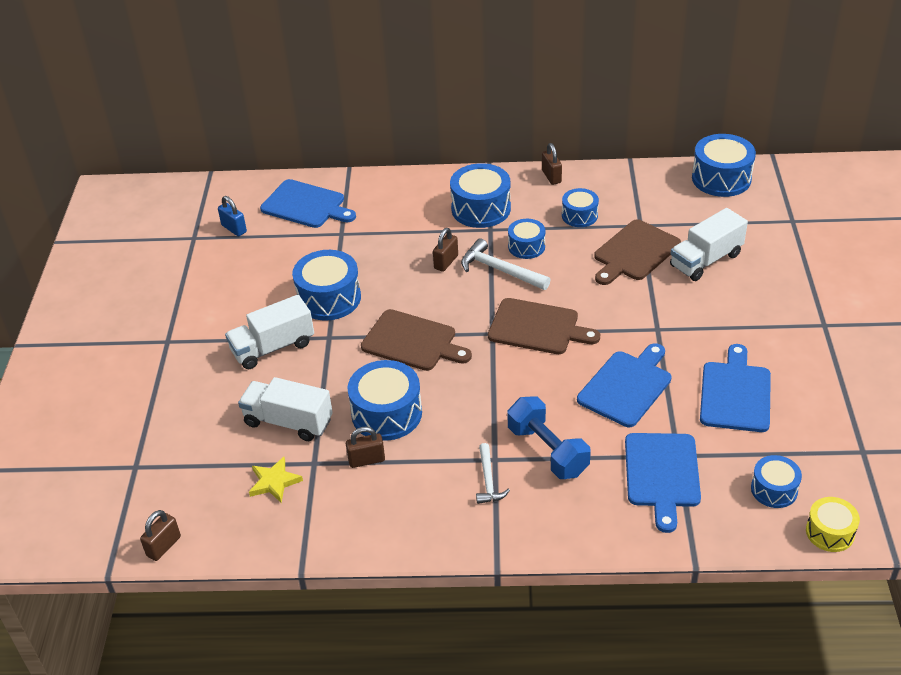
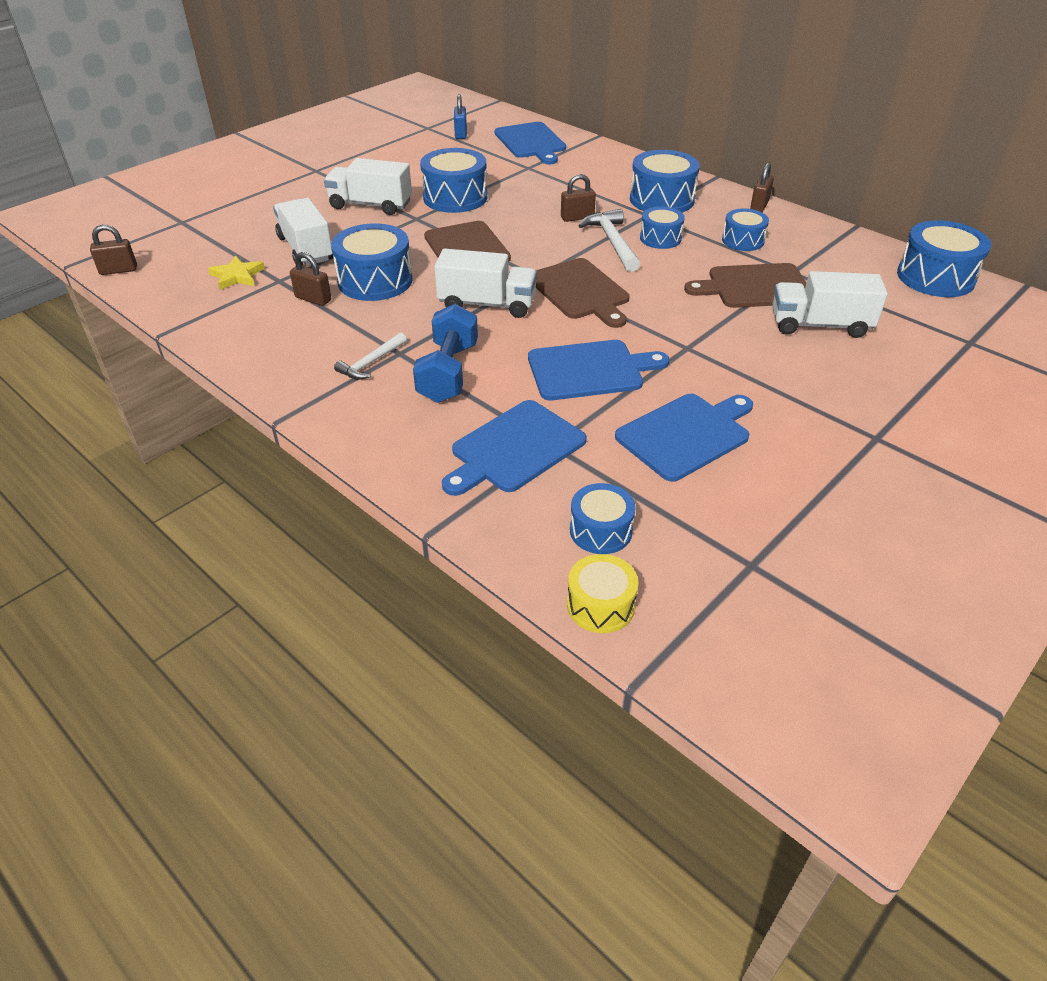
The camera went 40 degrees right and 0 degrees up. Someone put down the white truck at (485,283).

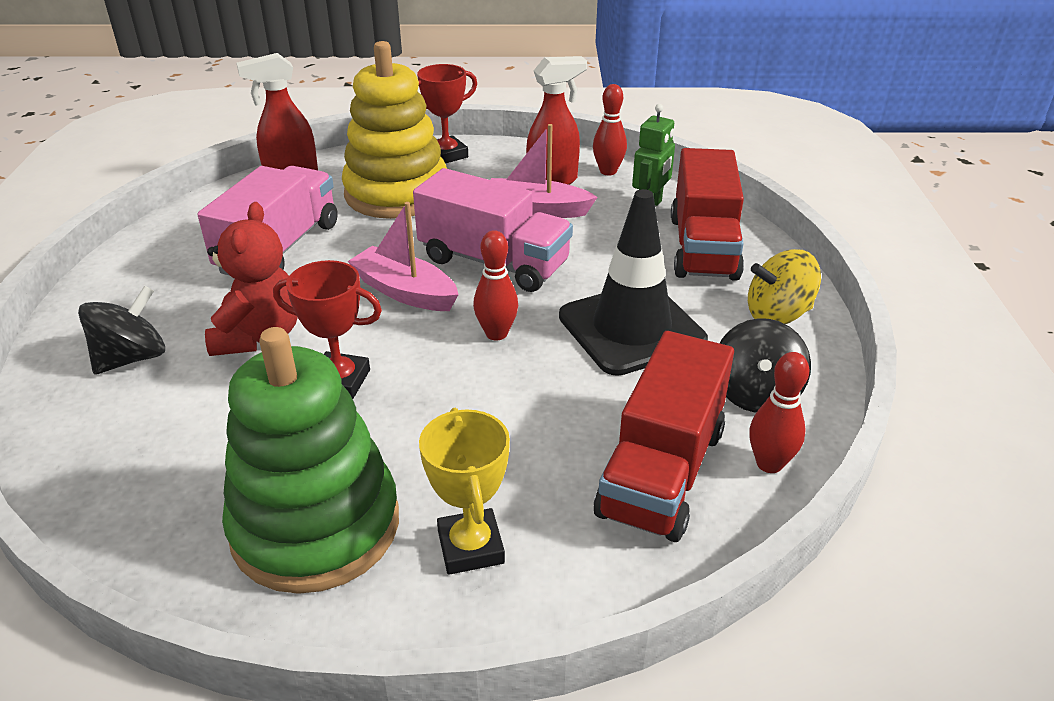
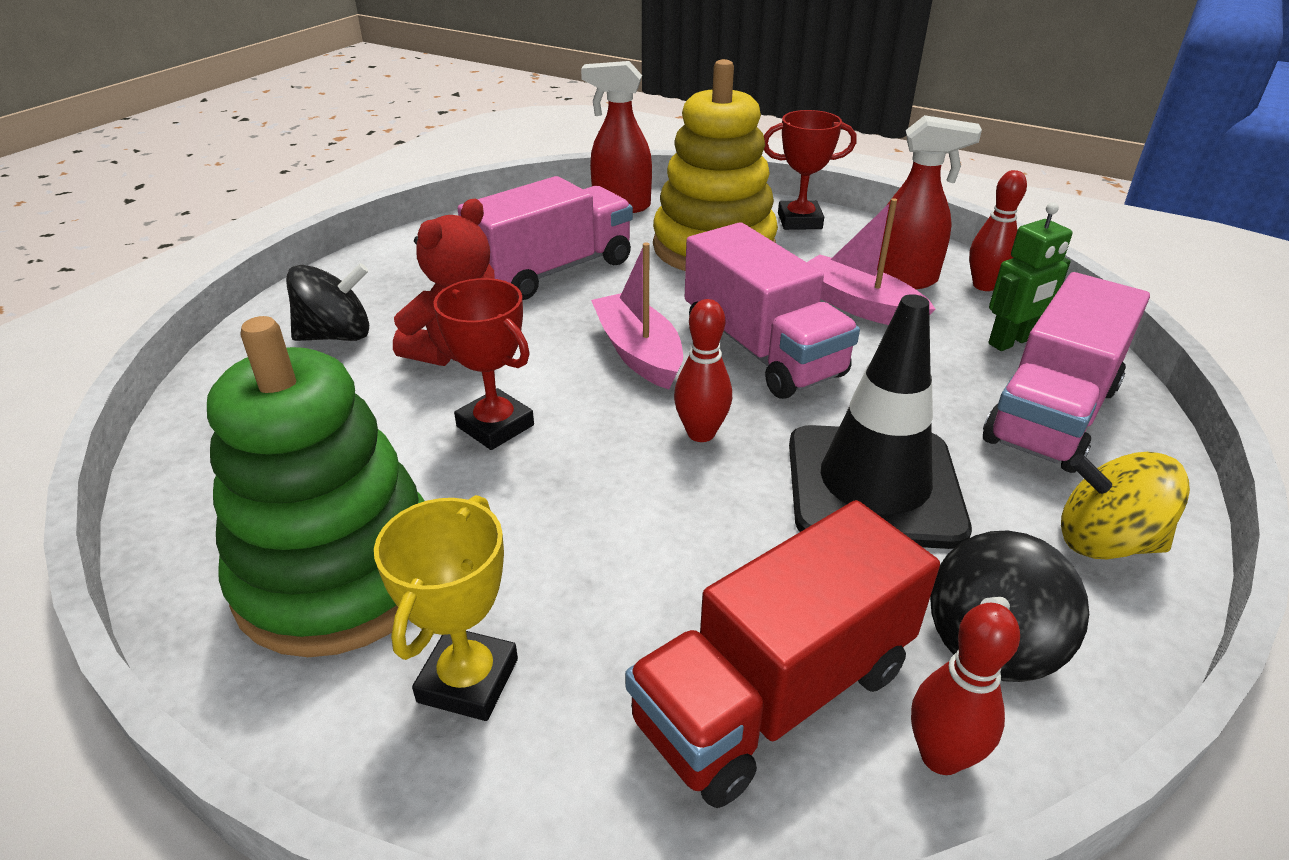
The camera went 30 degrees right and 0 degrees up. Someone repainted the red truck at (707,214), which became the pink truck at (1066,372).

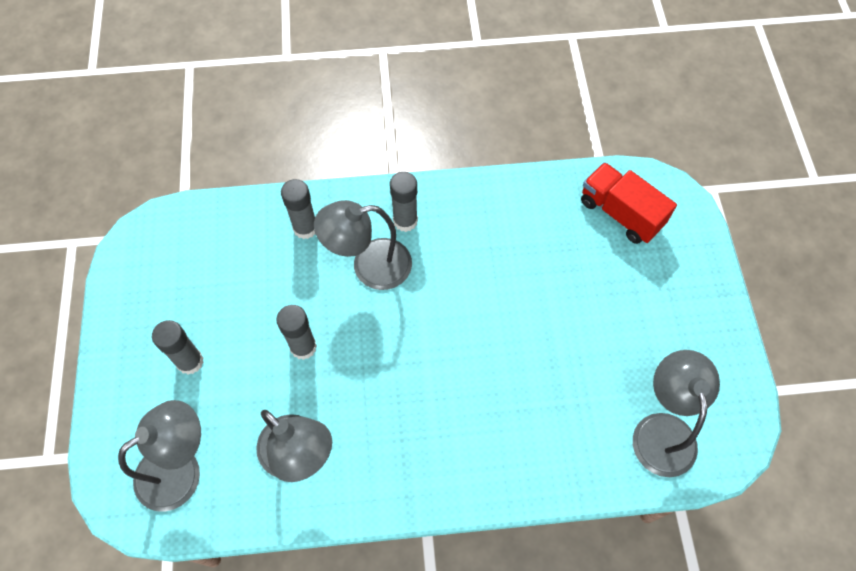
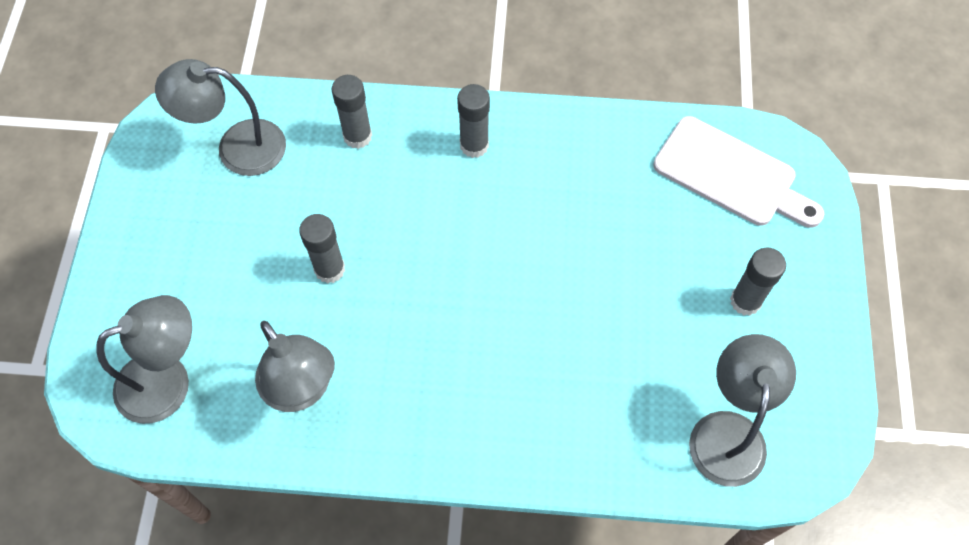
The camera went 10 degrees right and 0 degrees up. Someone carried the grey glue stick from (178,347) to (758,281). Someone carried the grey lamp from (363,245) to (220,117). Someone swapped the red truck at (629,203) for the white cutting board at (738,172).

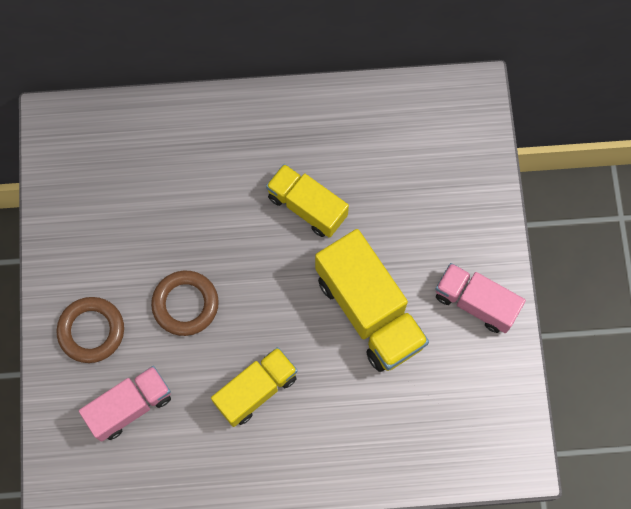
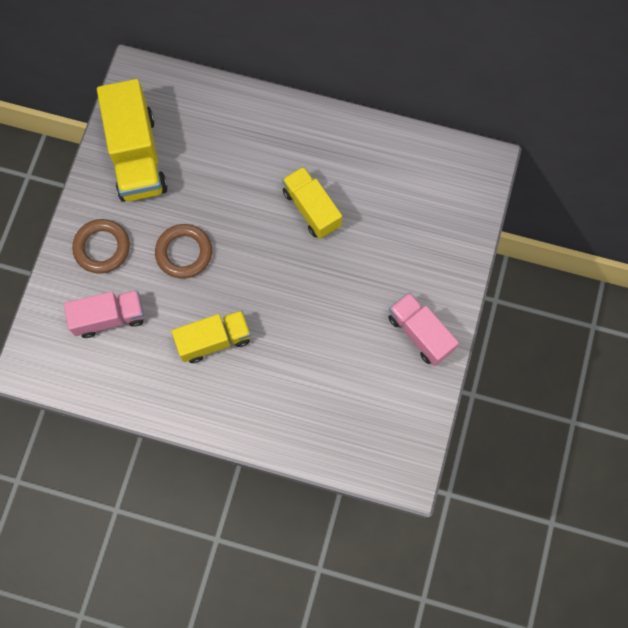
The camera went 20 degrees right and 0 degrees up. Someone carried the yellow truck from (372,300) to (132,140).

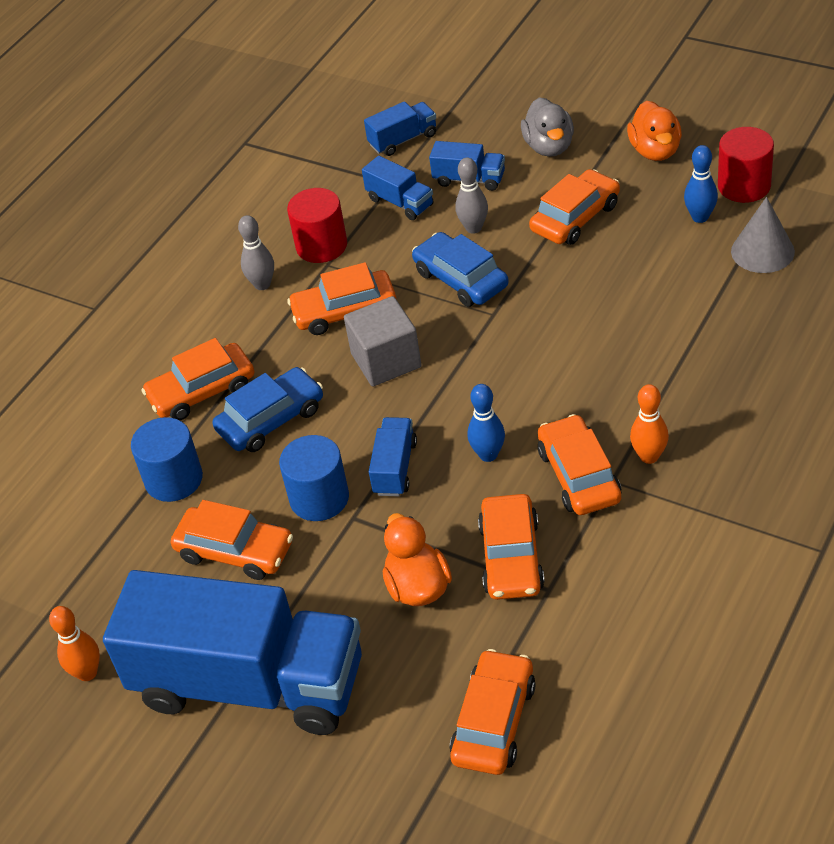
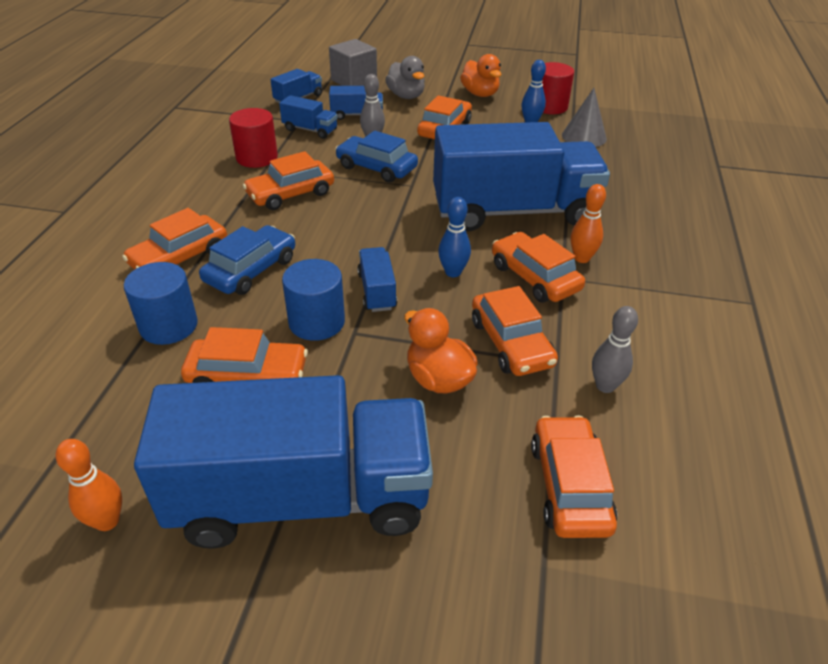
The camera went 25 degrees left and 5 degrees down. Someone put down the blue truck at (521,176). Someone carried the grey bowling pin from (256,252) to (615,349). Someone carried the grey cube from (382,341) to (353,62).

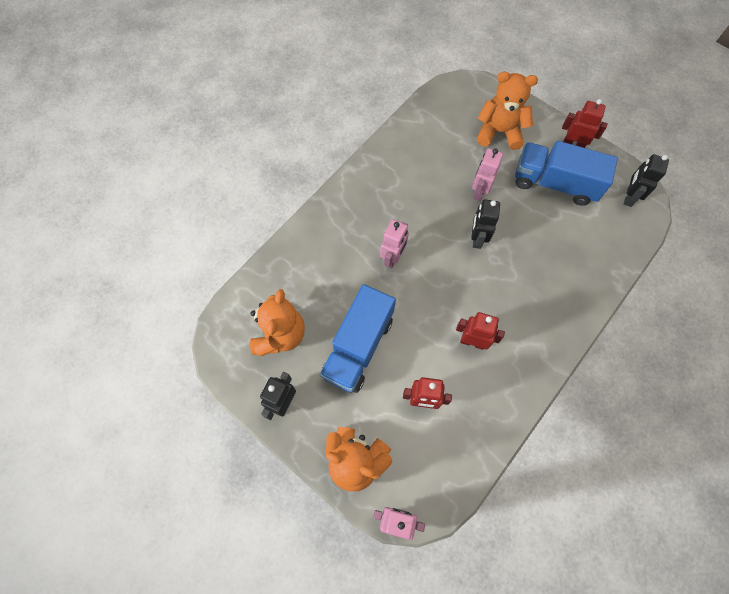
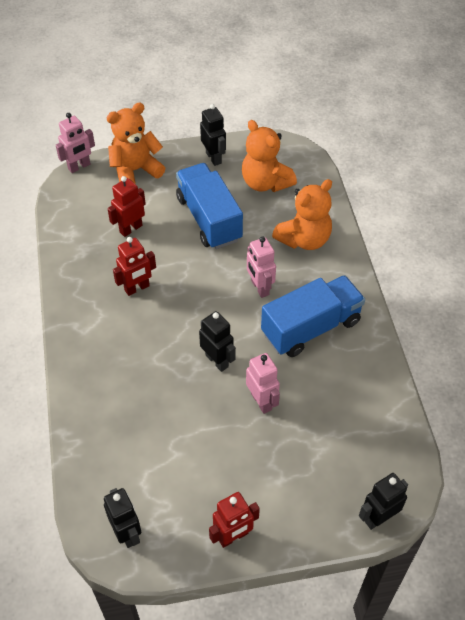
The camera went 130 degrees right and 15 degrees down. Someone put down the black robot at (383,501). Someone carried the orange teddy bear from (507,111) to (302,214). Someone carried the blue truck from (566,173) to (313,316).

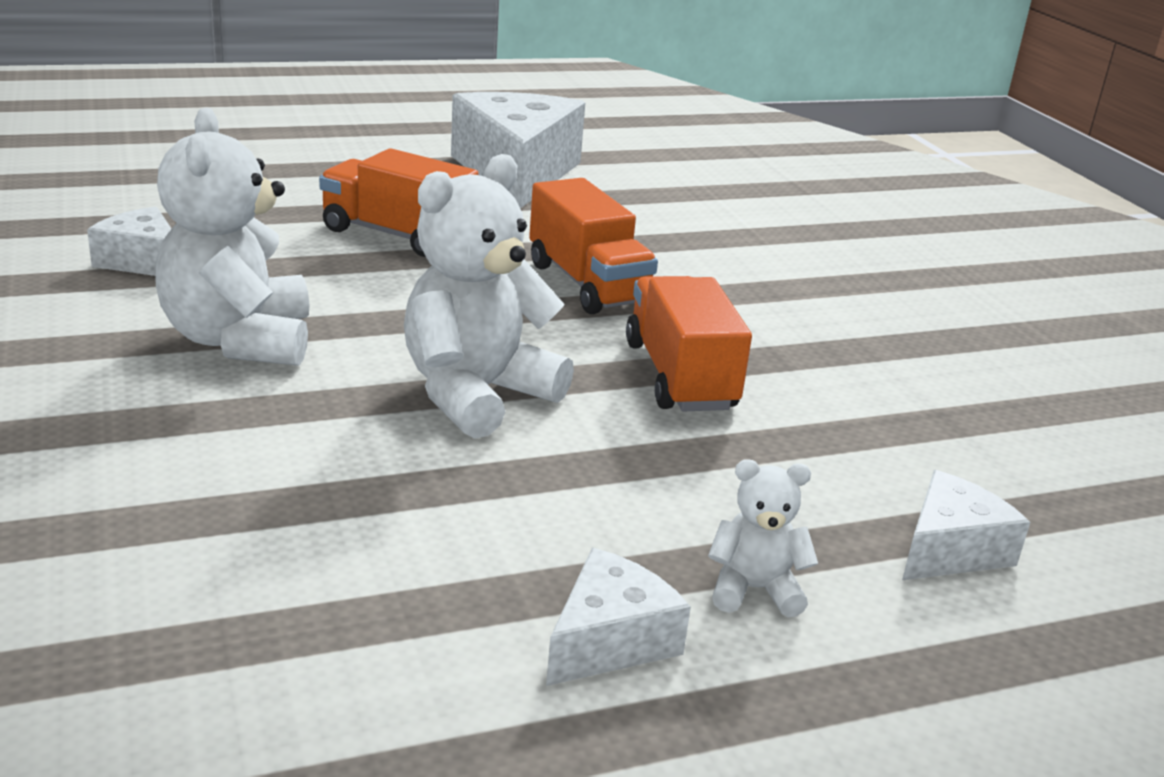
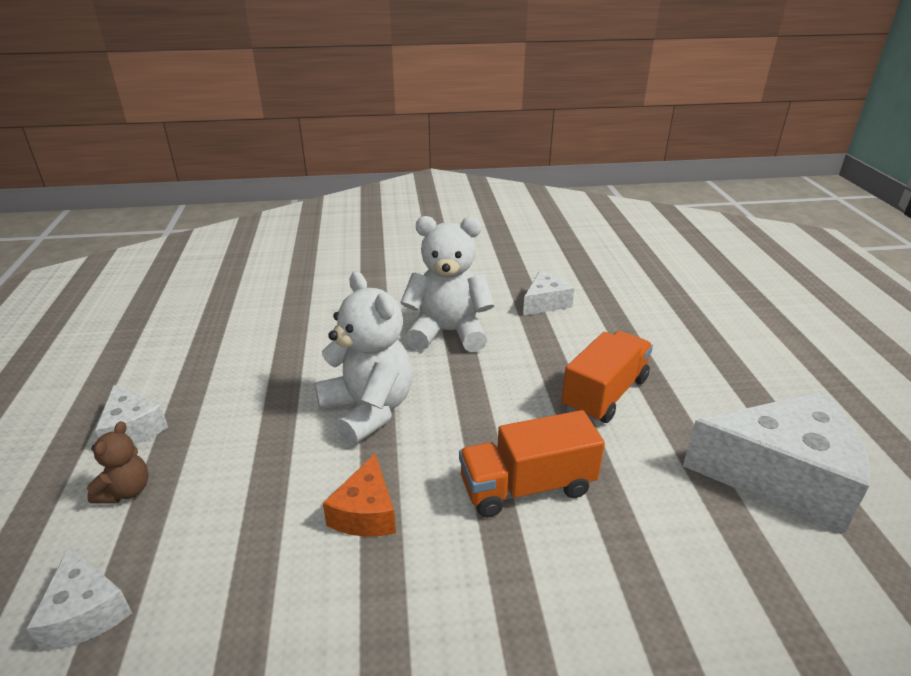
The camera went 105 degrees right and 5 degrees up. Someone swapped the orange truck at (689,344) for the orange cheese at (359,495). Someone repainted the white teddy bear at (763,538), which became the brown teddy bear at (118,462).

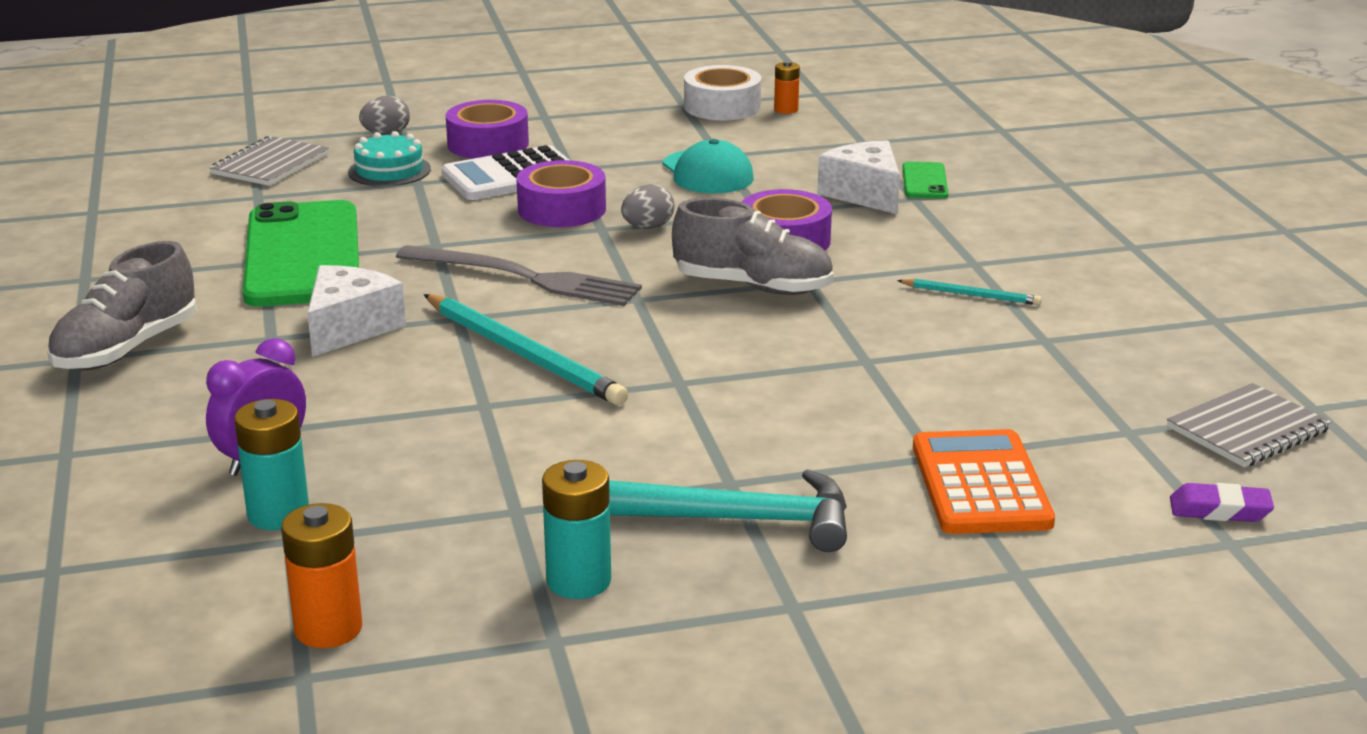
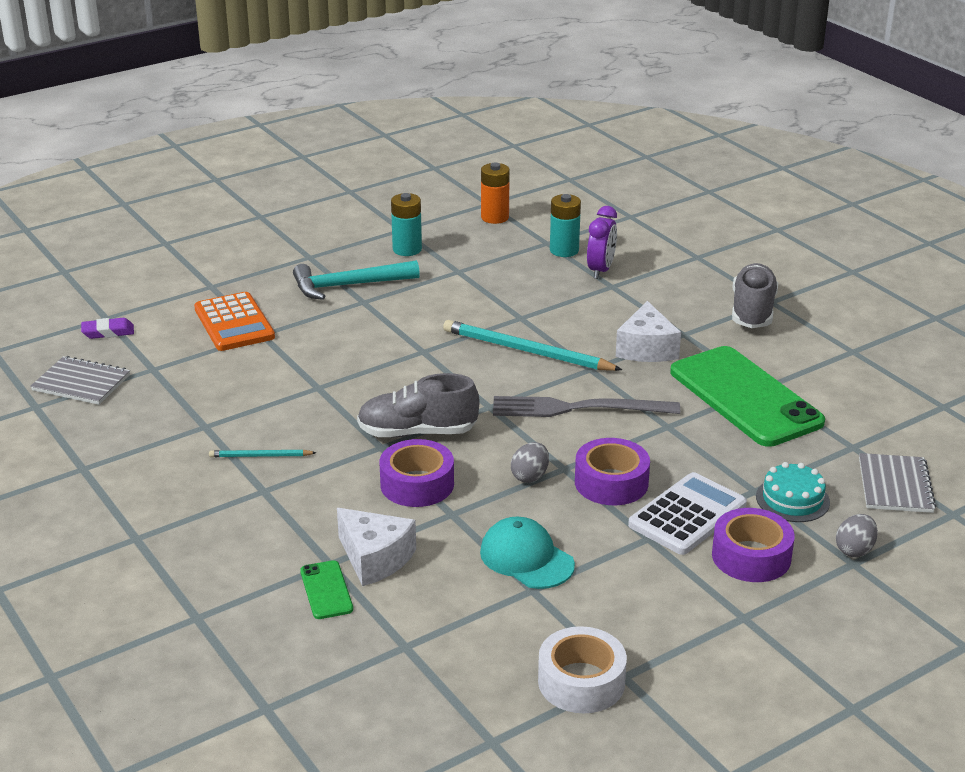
The camera went 160 degrees right and 5 degrees up. Someone took away the orange battery at (787,87). Someone rotated the grey notebook at (1249,425) by 75 degrees clockwise.

